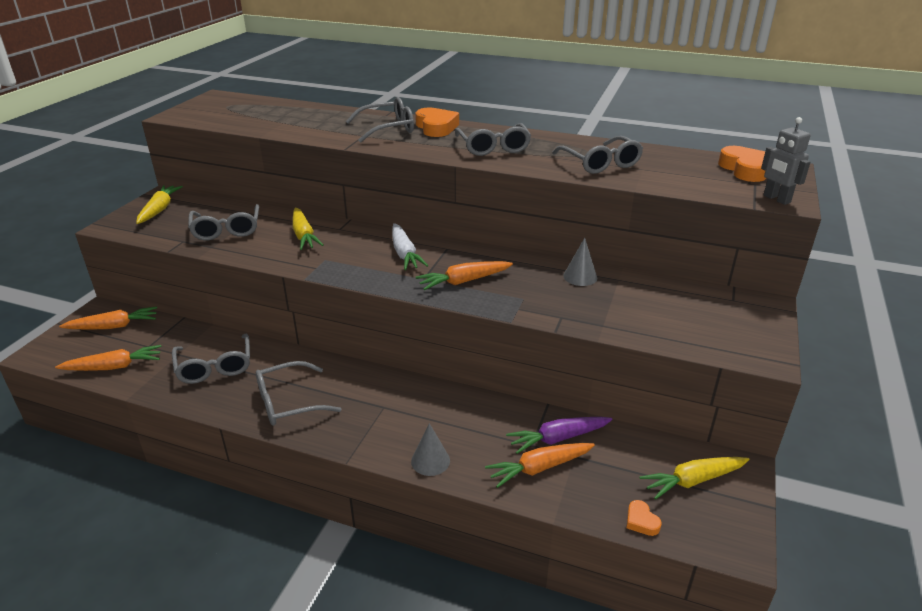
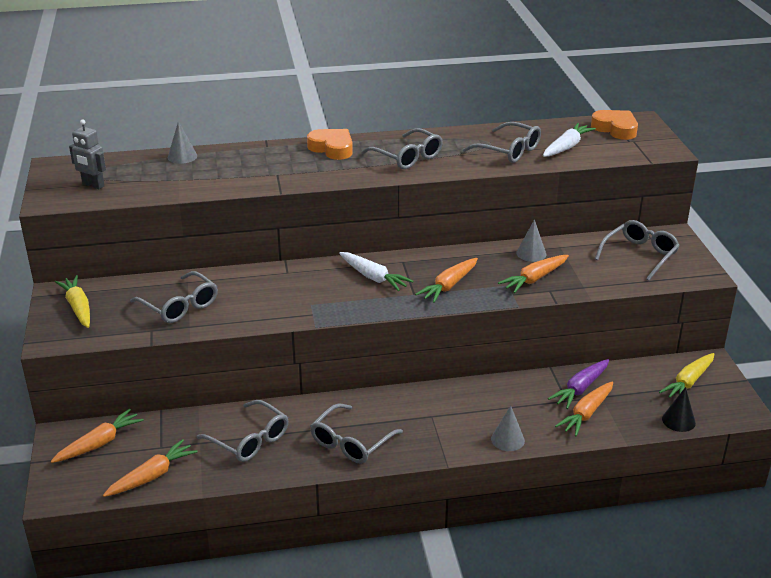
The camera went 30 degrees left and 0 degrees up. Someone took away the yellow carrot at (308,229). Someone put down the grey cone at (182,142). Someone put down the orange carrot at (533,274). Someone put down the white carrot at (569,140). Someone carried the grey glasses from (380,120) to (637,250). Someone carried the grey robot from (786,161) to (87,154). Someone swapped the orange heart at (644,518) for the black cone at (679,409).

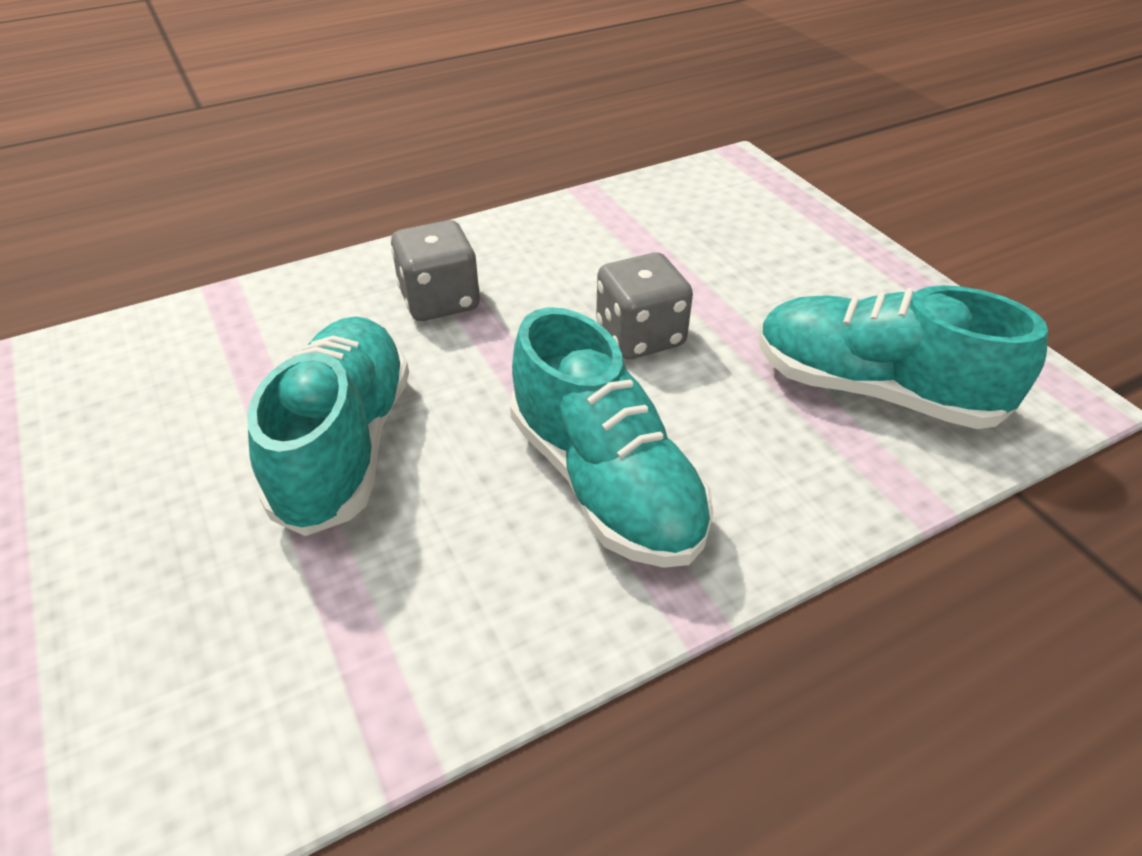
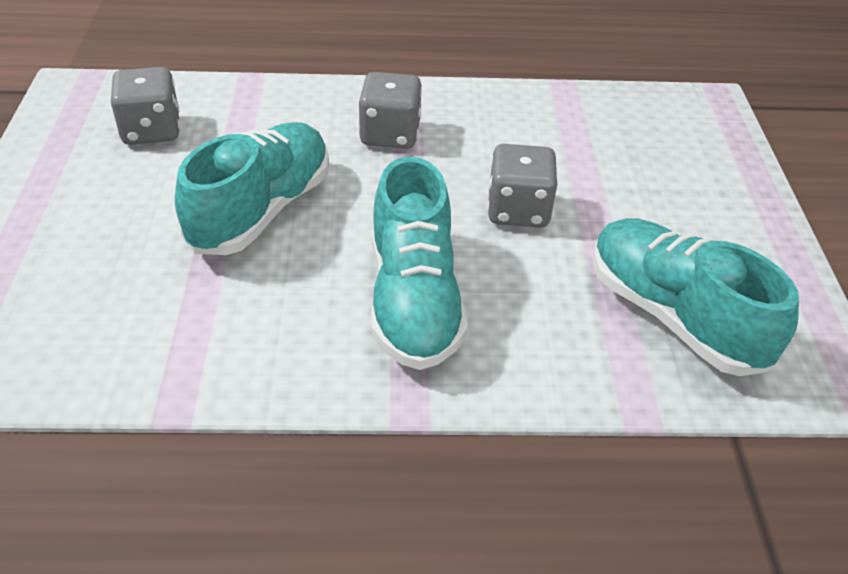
The camera went 25 degrees right and 0 degrees up. Someone put down the grey dice at (145,106).

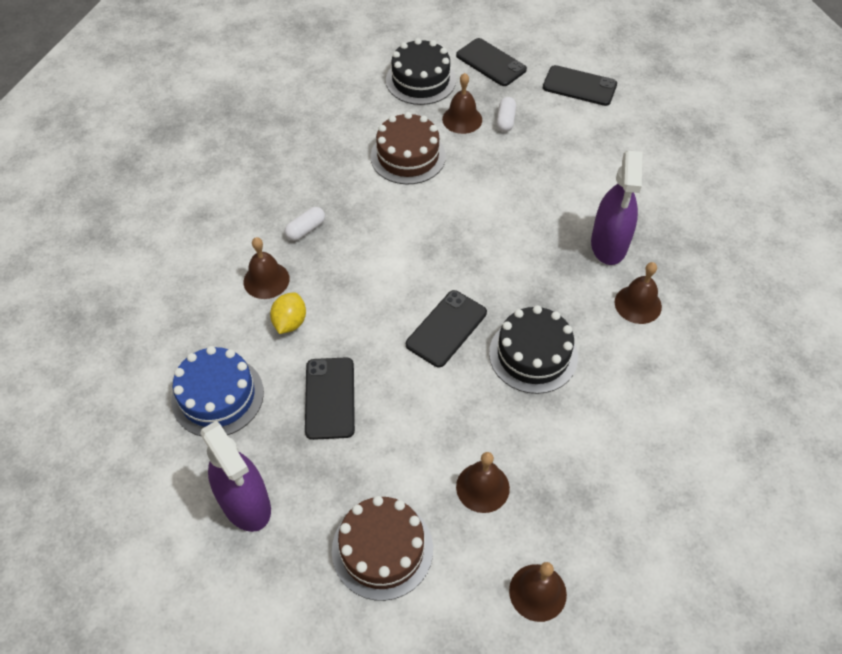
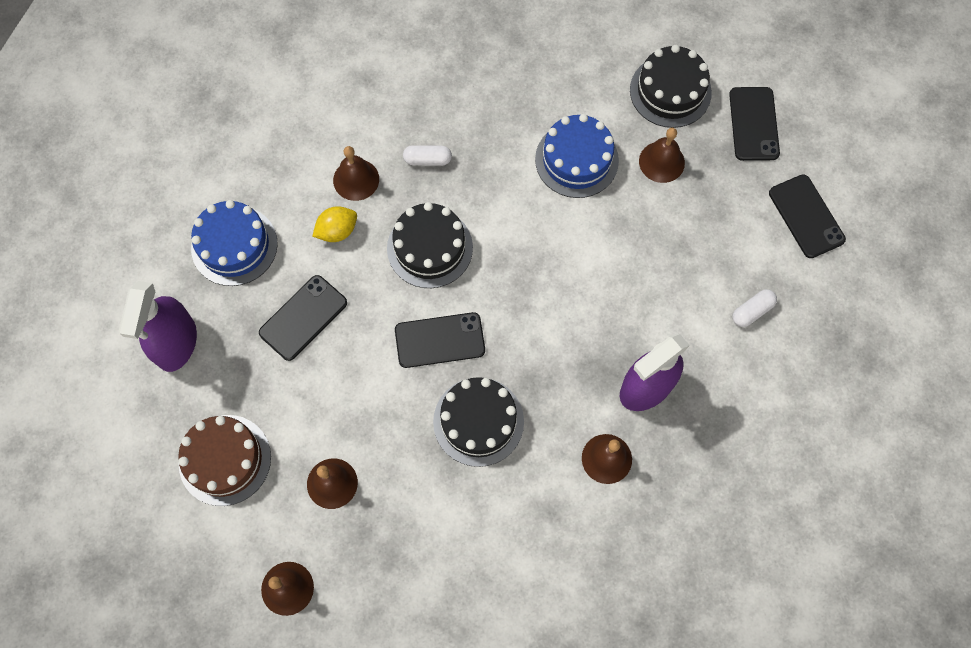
The camera went 45 degrees right and 15 degrees up. Someone put down the black cake at (430,245). Someone carried the white capsule from (506,114) to (754,308). Someone repainted the brown cake at (408,148), which became the blue cake at (577,156).

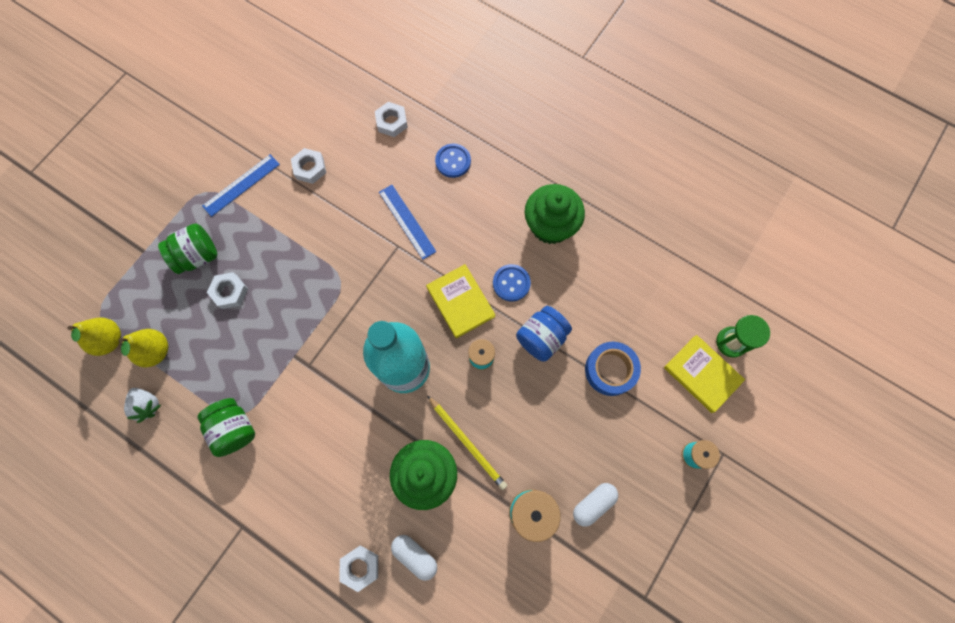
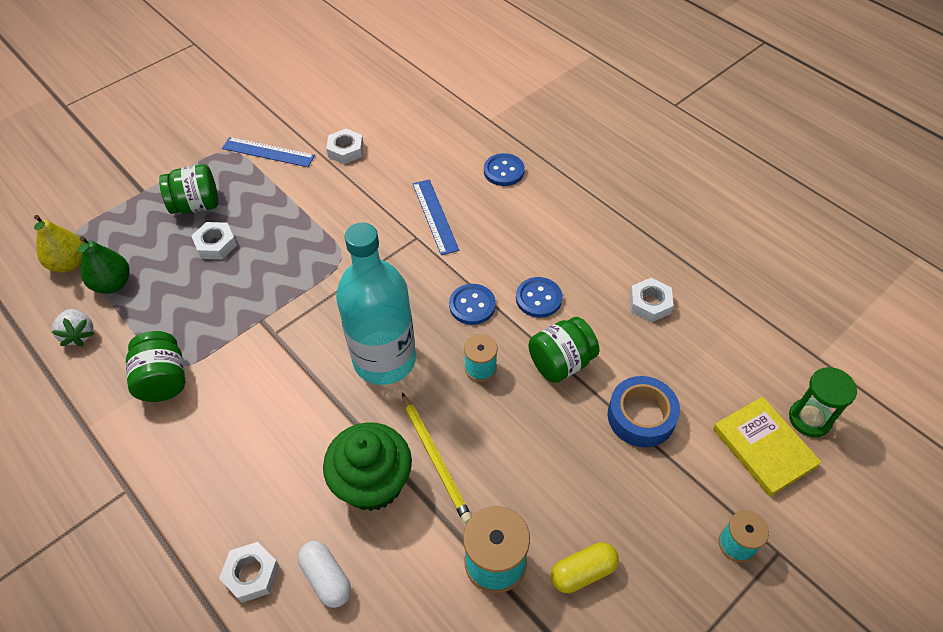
The camera went 15 degrees right and 20 degrees down. Someone took away the green cupcake at (554,214). Someone carried the white nut from (391,119) to (652,300). Someone swapped the yellow book at (460,301) for the blue button at (472,304). Someone repainted the yellow pear at (143,348), which became the green pear at (104,265). Someone repainted the blue jar at (544,333), which became the green jar at (564,350). Someone repainted the white capsule at (595,505), which became the yellow capsule at (585,567). Someone rotated the blue ruler at (241,185) by 45 degrees clockwise.

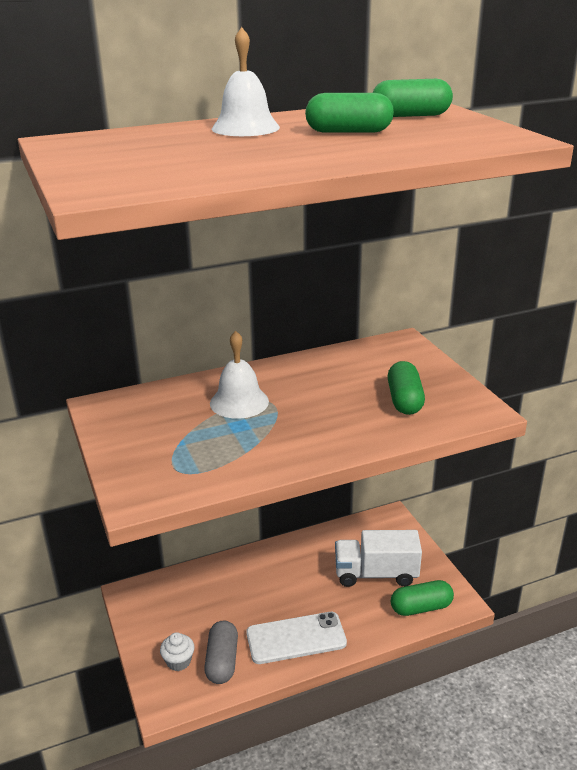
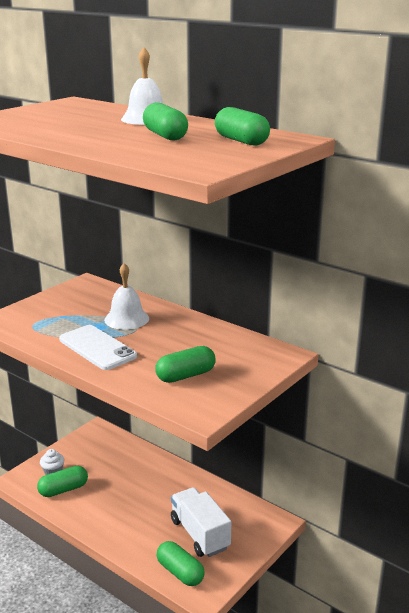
The camera went 60 degrees right and 5 degrees down. Someone carried the white phone from (296,638) to (98,347). Someone repainted the grey capsule at (221,652), which became the green capsule at (62,481).

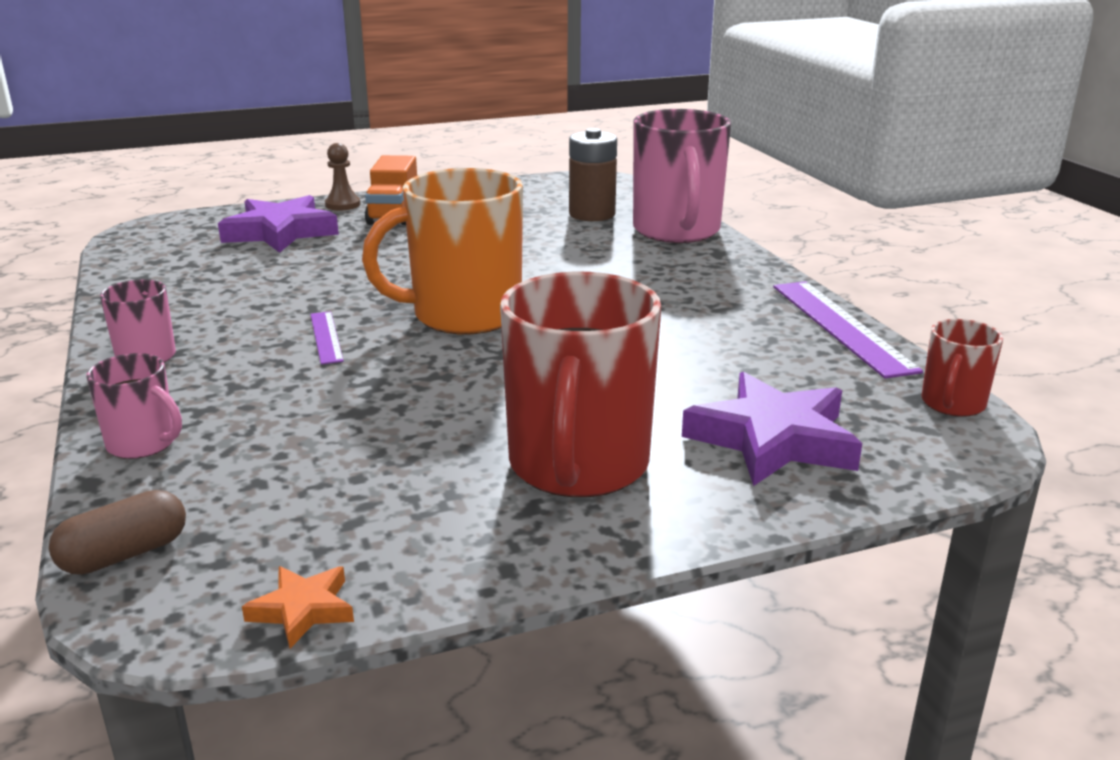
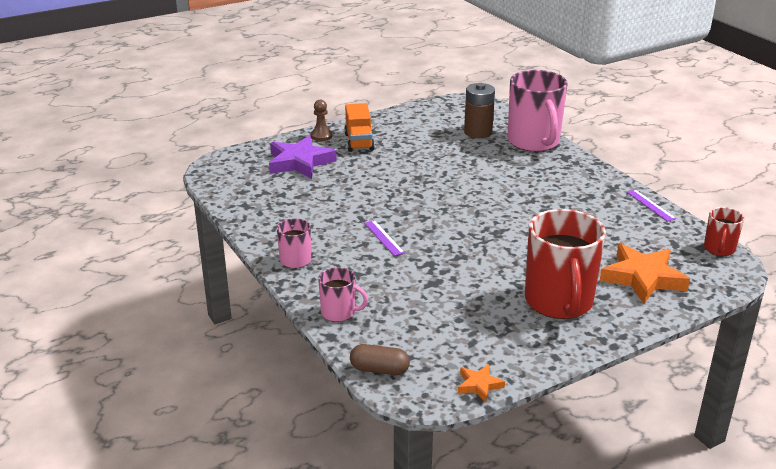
The camera went 10 degrees left and 5 degrees up. Someone took away the orange mug at (442,251). Someone repainted the purple star at (772,429), which became the orange star at (645,274). Someone rotated the brown capsule at (117,532) by 60 degrees clockwise. Someone scaled the purple ruler at (848,329) by 0.53.

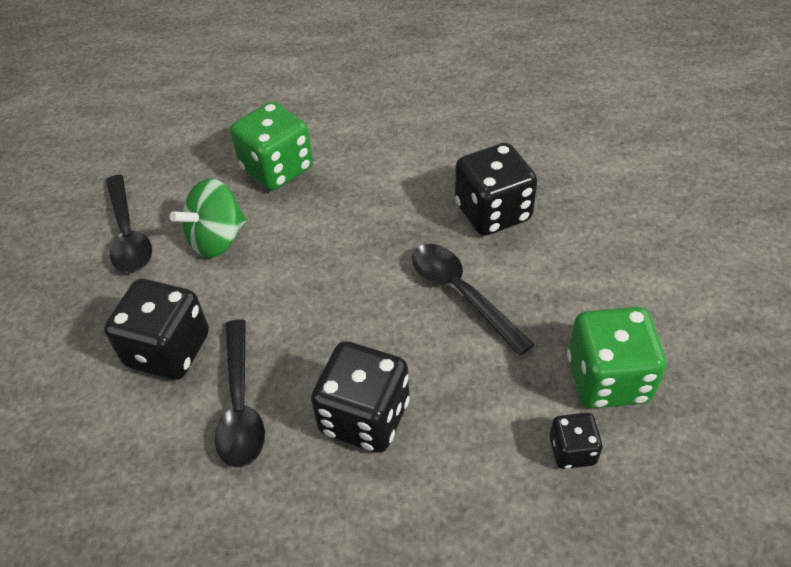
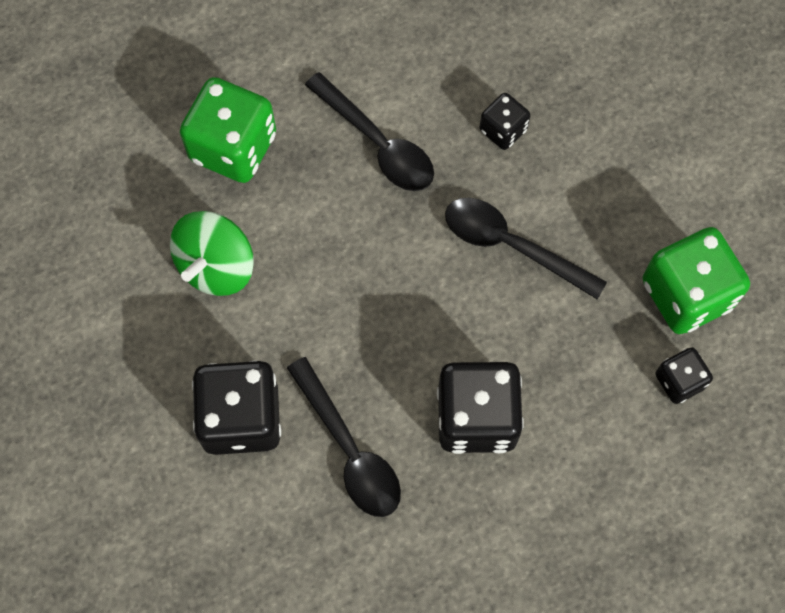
The camera went 25 degrees left and 20 degrees up. Someone carried the black spoon from (129,224) to (369,131). Someone scaled the black dice at (496,189) by 0.53.

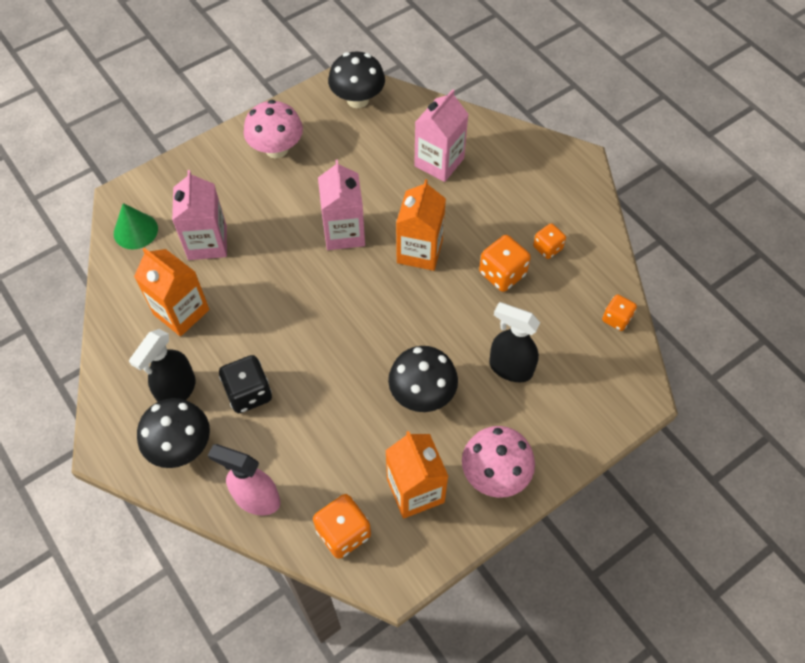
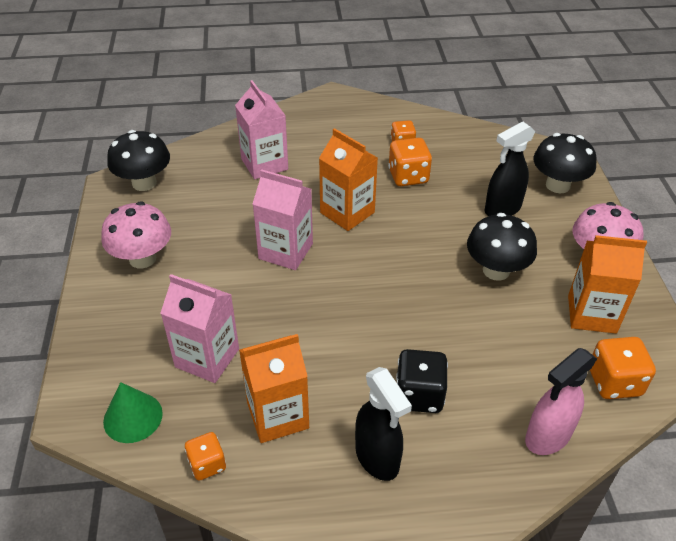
The camera went 60 degrees left and 15 degrees down. Someone carried the black mushroom from (173,433) to (565,163). Someone carried the orange dice from (619,312) to (205,456).

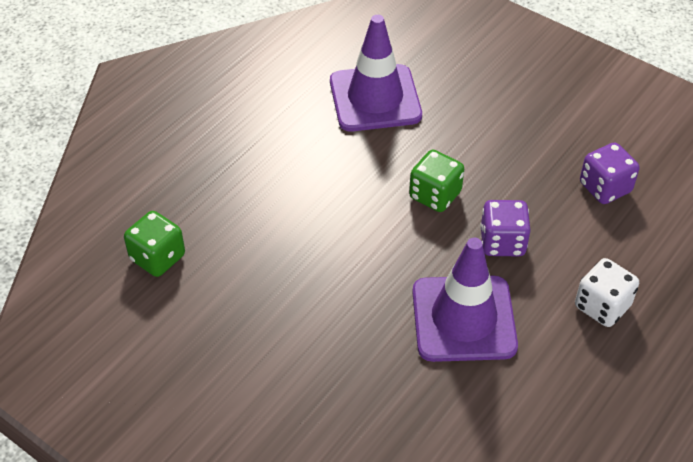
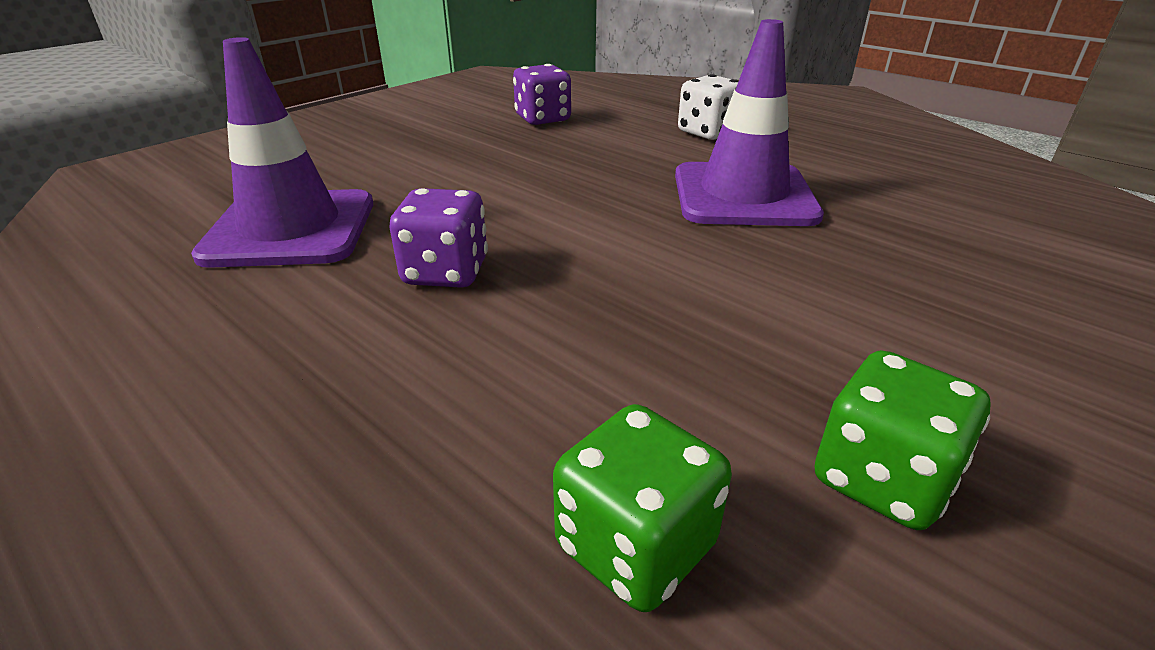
The camera went 85 degrees left and 15 degrees down. Someone carried the green dice from (436,181) to (903,440). Someone carried the purple dice from (505,228) to (438,238).

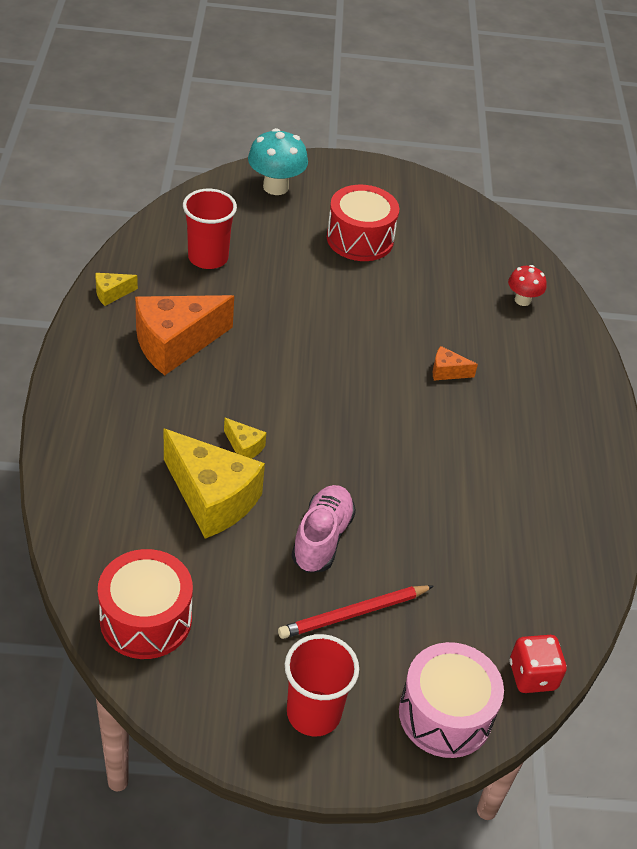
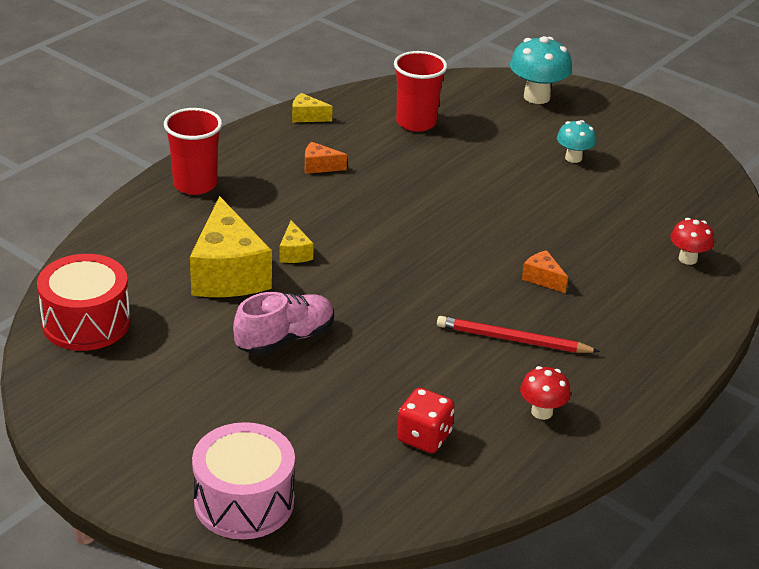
The camera went 40 degrees right and 10 degrees down. Someone put down the red mushroom at (545,393). Someone carried the red pencil from (356,612) to (518,334). Someone carried the red cup from (322,685) to (193,151). Someone carried the red dice from (538,664) to (426,420). Someone swapped the red drum at (363,223) for the turquoise mushroom at (576,141). Someone scaled the orange cheese at (184,335) by 0.44.

